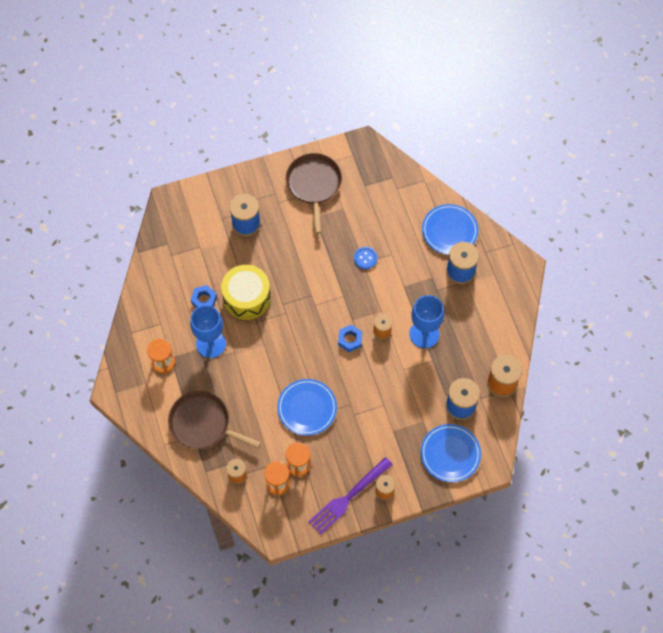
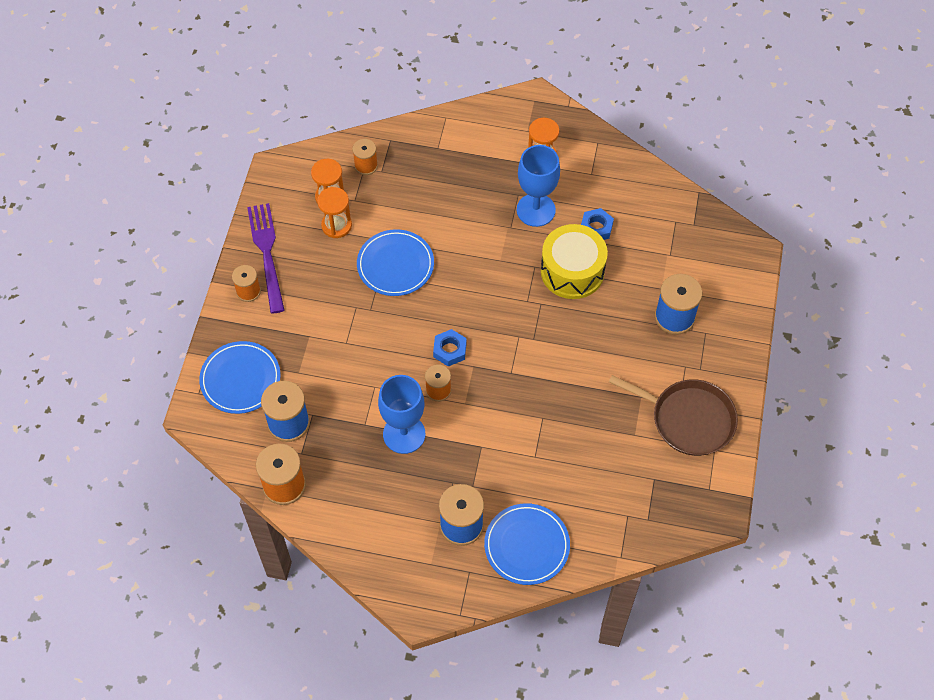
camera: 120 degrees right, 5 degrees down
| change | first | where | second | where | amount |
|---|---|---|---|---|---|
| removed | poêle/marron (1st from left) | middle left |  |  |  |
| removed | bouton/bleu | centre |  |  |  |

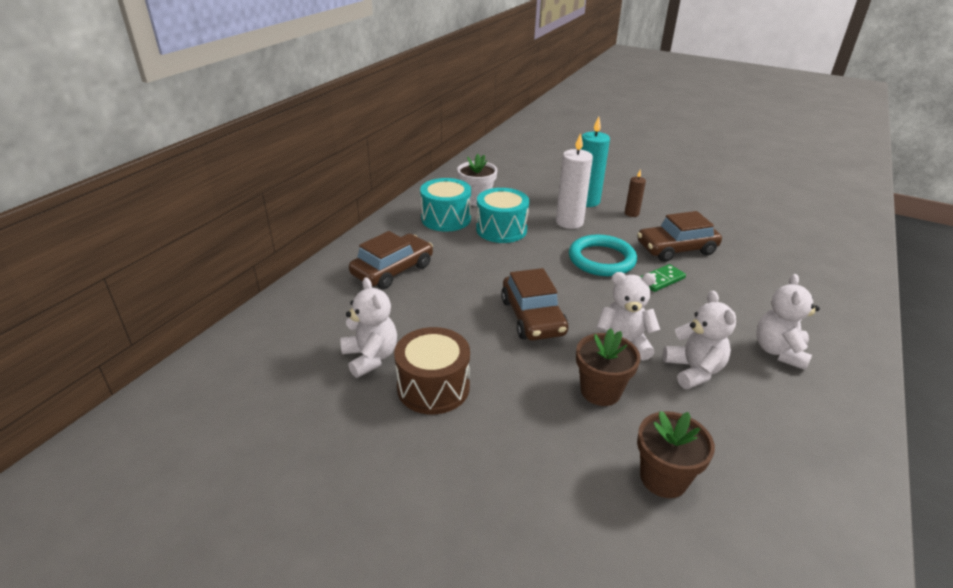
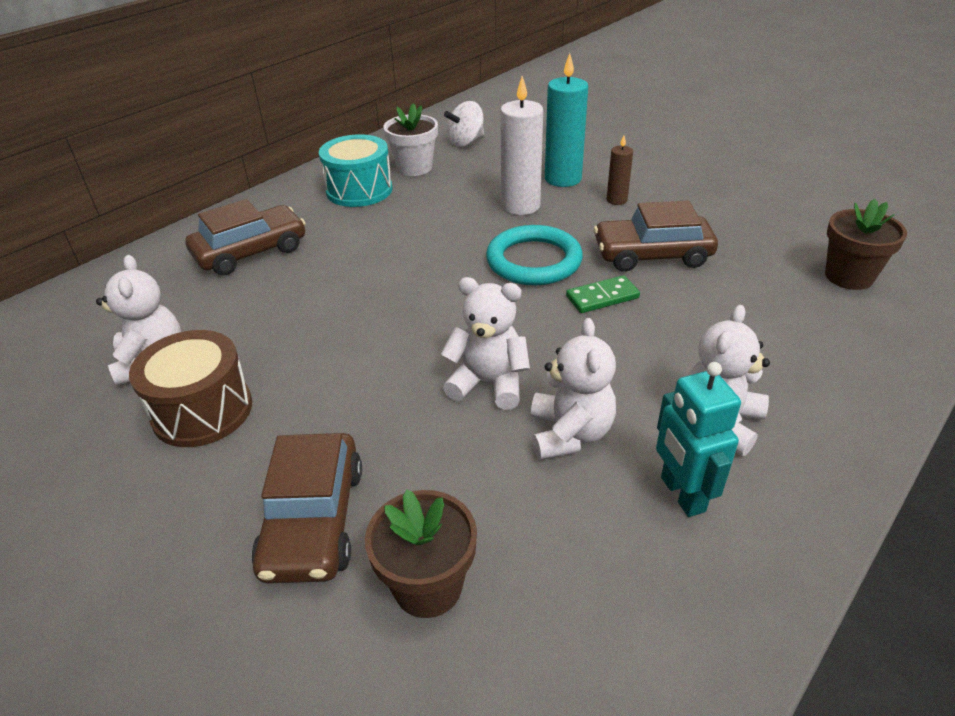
camera: 15 degrees right, 5 degrees up
| change | first | where | second | where | amount |
|---|---|---|---|---|---|
| moved | voiture/marron (2nd from left) | centre |  | bottom left |  |
| added |  |  | toupie/blanc | top centre |  |
| added |  |  | robot/turquoise | middle right |  |
| moved | pot de fleurs/marron (1st from left in the first image) | centre | pot de fleurs/marron (2nd from left) | middle right |  |
| removed | tambour/turquoise (2nd from left) | centre |  |  |  |

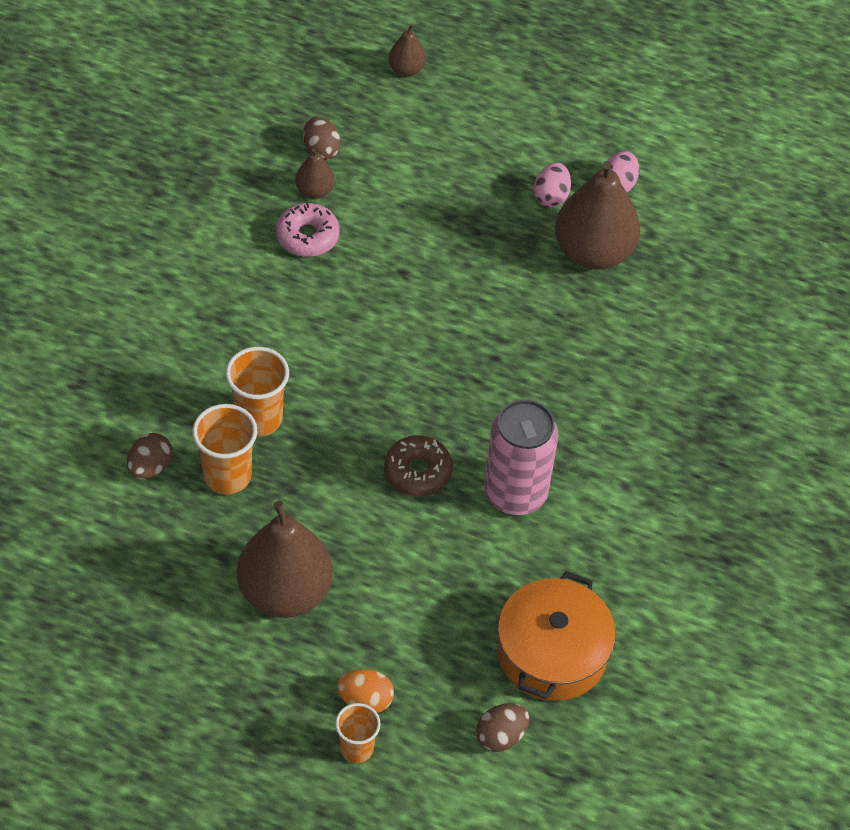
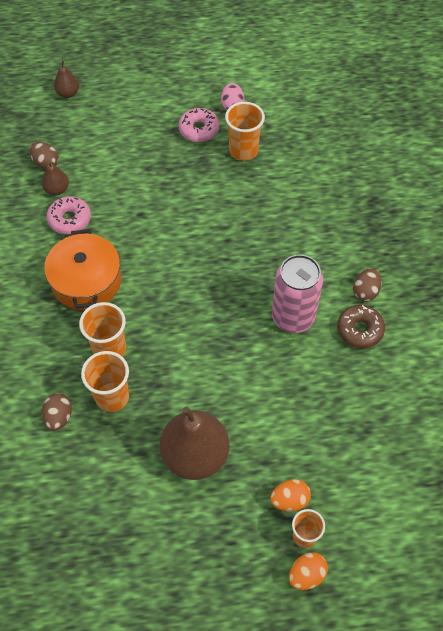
camera: 25 degrees left, 5 degrees up
| change | first | where | second | where | amount |
|---|---|---|---|---|---|
| moved | marmite/orange | bottom centre |  | middle left |  |
| replaced | œuf/rose (1st from left) | top centre | beignet/rose (2nd from left) | top centre |  |
| replaced | poire/marron (4th from left) | top right | gobelet/orange (3rd from left) | top centre |  |
| added |  |  | œuf/orange (2nd from left) | bottom right |  |
| moved | beignet/marron | centre |  | middle right |  |
| moved | œuf/marron (3rd from left) | bottom centre |  | middle right |  |

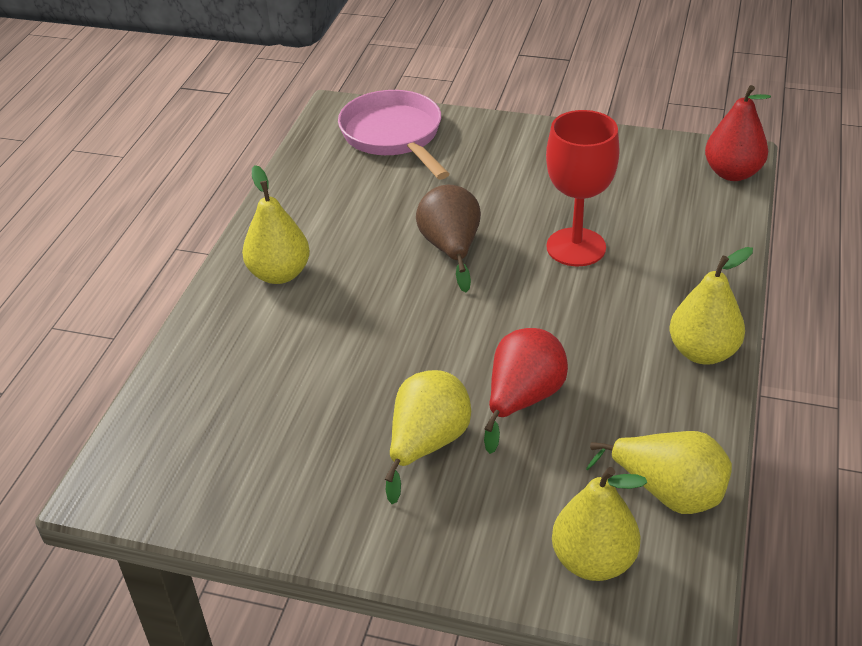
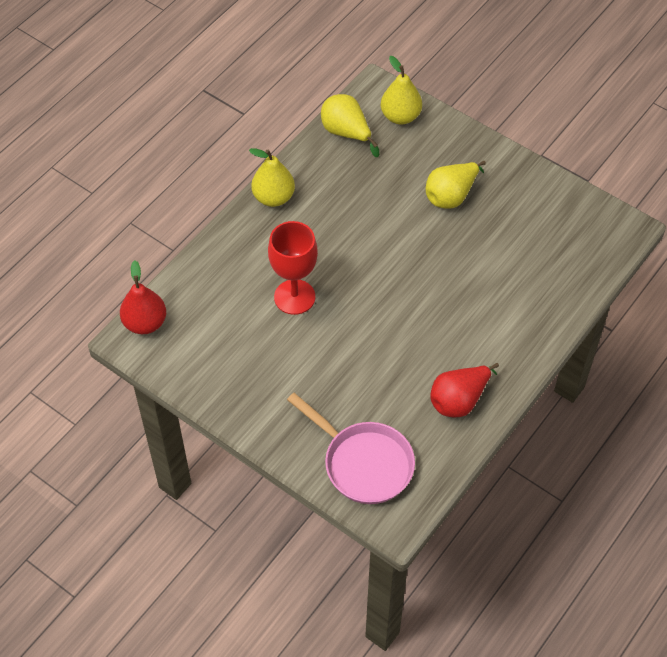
camera: 160 degrees left, 15 degrees up
| change | first | where | second | where | amount |
|---|---|---|---|---|---|
| turned | poêle/rose | top centre |  | bottom centre | 45 degrees counterclockwise |
| moved | poire/rouge (1st from left in the first image) | centre | poire/rouge (2nd from left) | middle right |  |
| removed | poire/jaune (1st from left) | middle left |  |  |  |
| removed | poire/marron | centre |  |  |  |

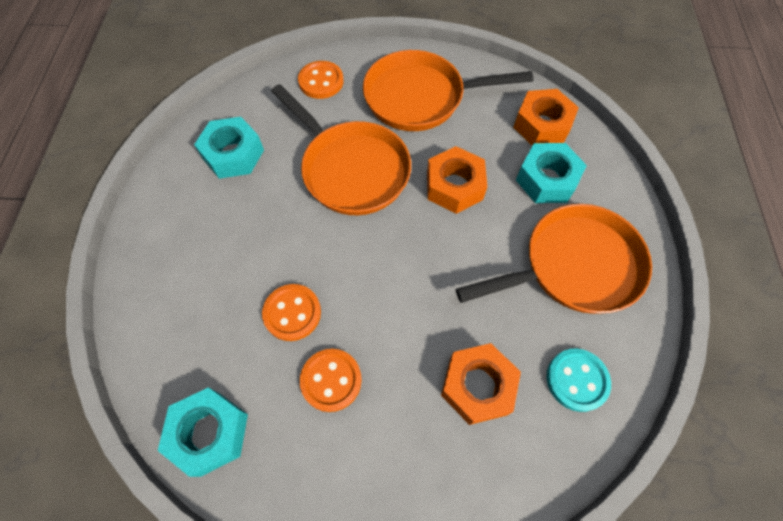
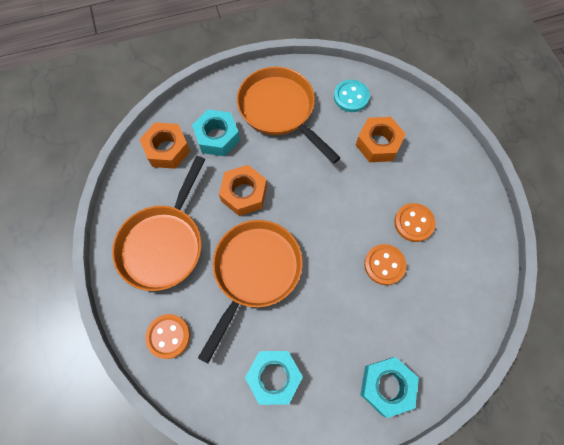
camera: 110 degrees left, 5 degrees up
| change | first | where | second | where | amount |
|---|---|---|---|---|---|
| turned | poêle/orange (2nd from left in the first image) | top centre | poêle/orange (1st from left) | middle left | 45 degrees clockwise |
| moved | écrou/turquoise (1st from left in the first image) | bottom left | écrou/turquoise (3rd from left) | bottom right |  |

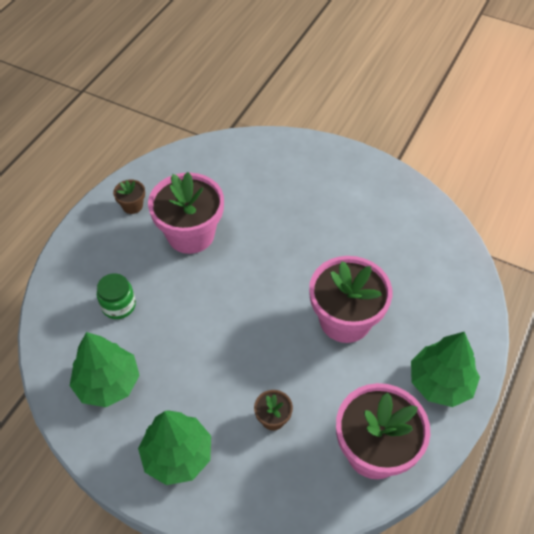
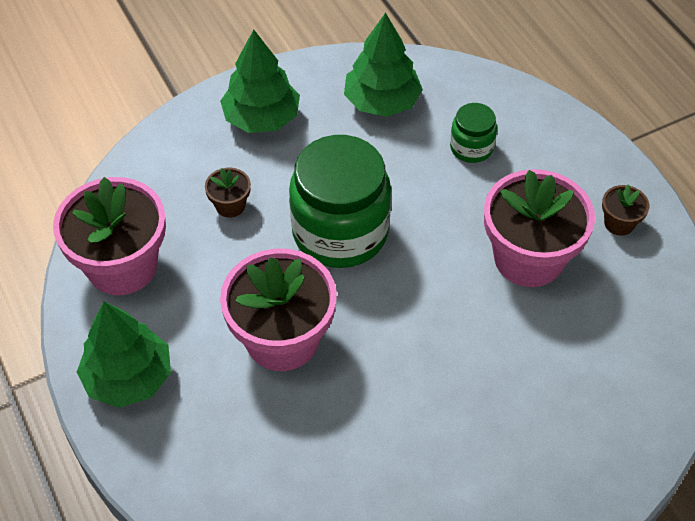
camera: 125 degrees right, 0 degrees up
| change | first | where | second | where | amount |
|---|---|---|---|---|---|
| added |  |  | bocal/vert (1st from left) | centre |  |

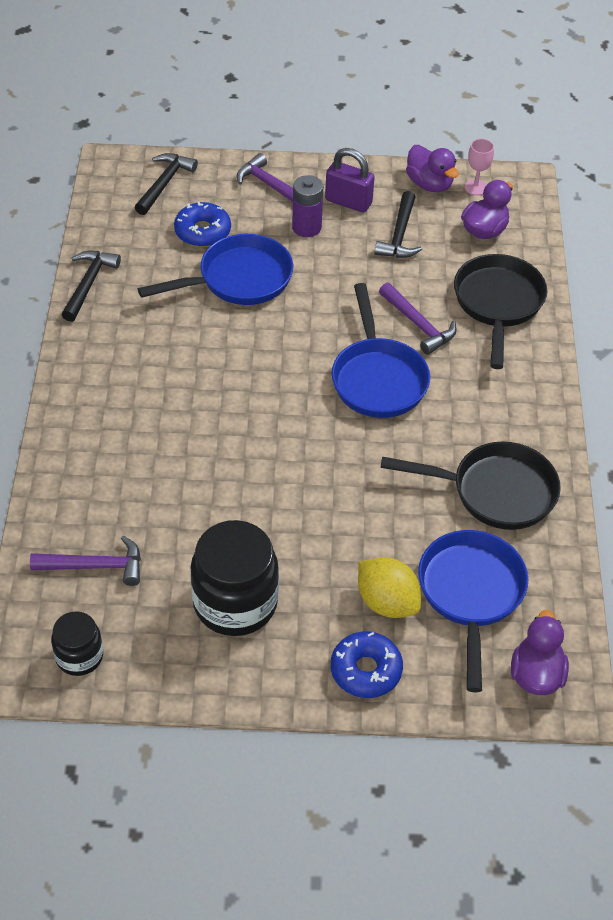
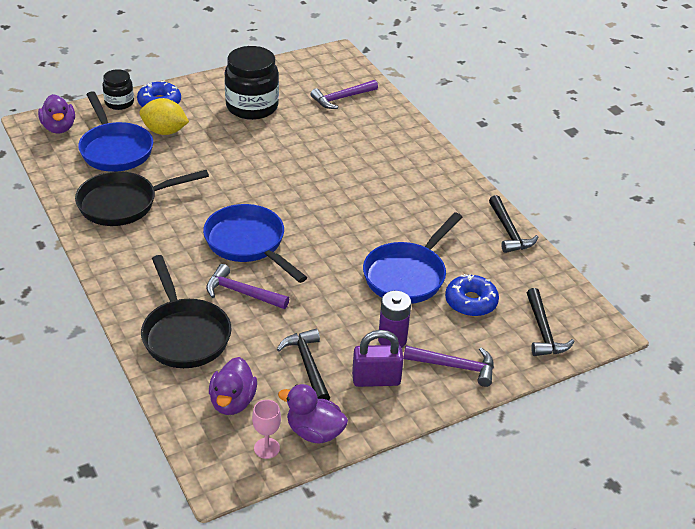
camera: 150 degrees right, 10 degrees down
| change | first | where | second | where | amount |
|---|---|---|---|---|---|
| moved | bocal/noir (1st from left) | bottom left |  | top left |  |

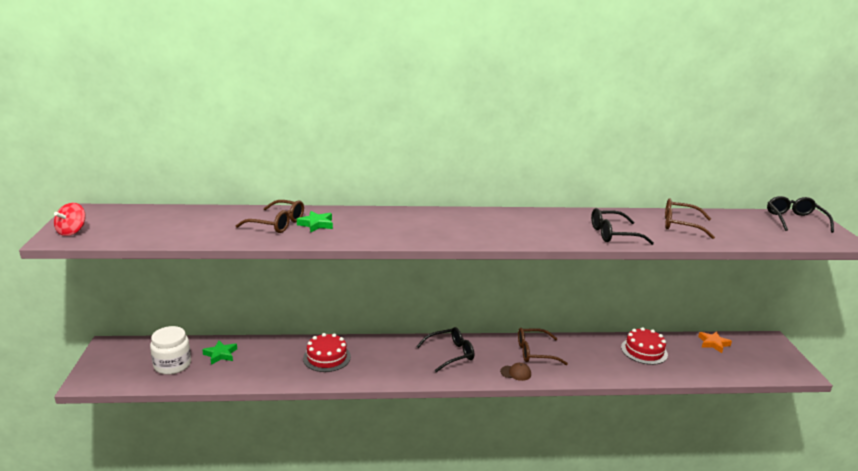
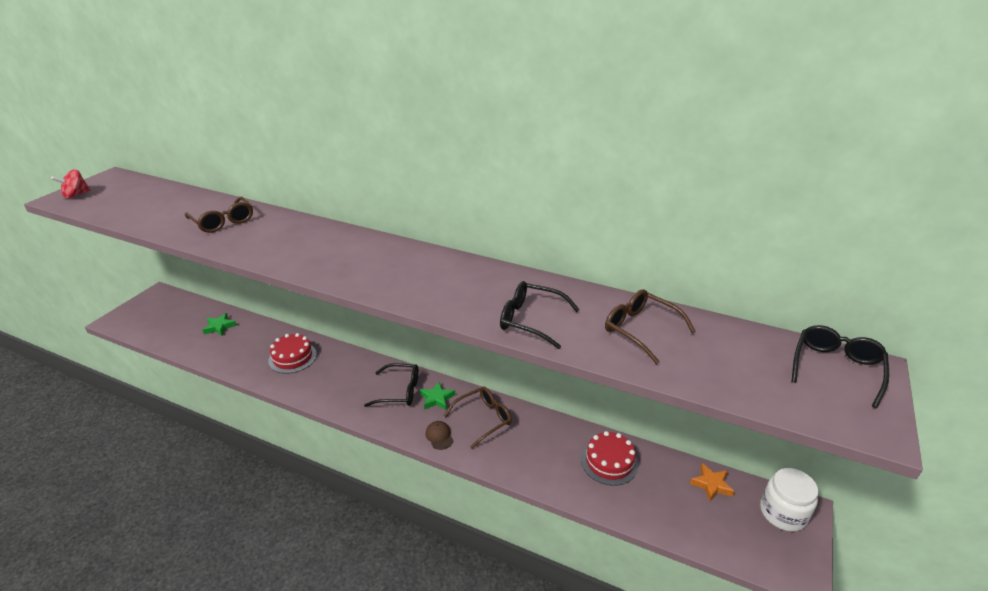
camera: 30 degrees right, 10 degrees up
| change | first | where | second | where | amount |
|---|---|---|---|---|---|
| moved | étoile/vert (2nd from left) | centre |  | bottom centre |  |
| turned | casquette/marron | bottom centre |  | bottom centre | 150 degrees counterclockwise |
| turned | lunettes/marron (2nd from left) | bottom centre |  | bottom centre | 120 degrees clockwise |
| moved | bocal/blanc | bottom left |  | bottom right |  |

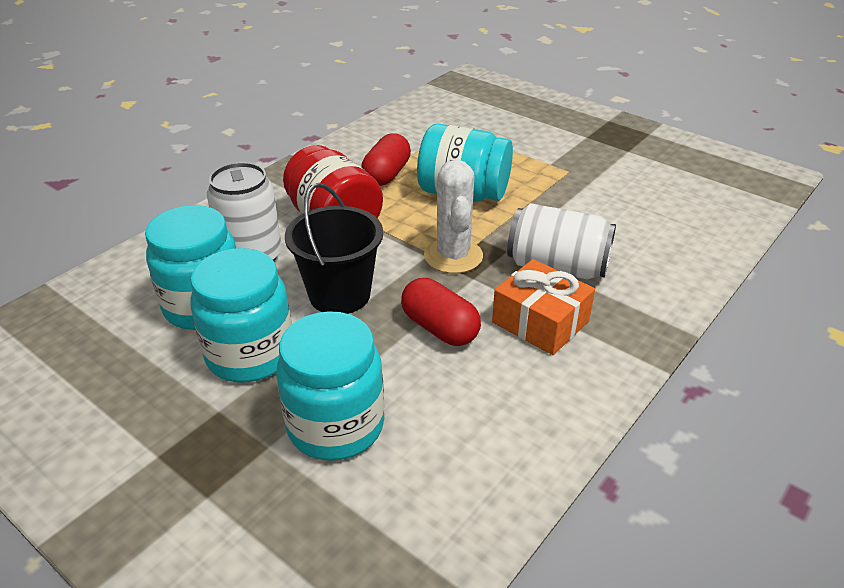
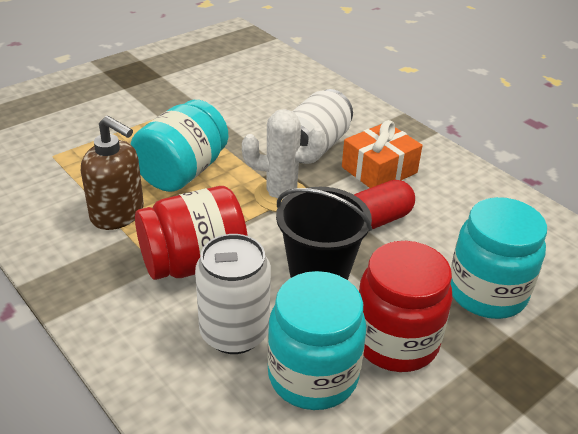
camera: 80 degrees left, 0 degrees up
| change | first | where | second | where | amount |
|---|---|---|---|---|---|
| replaced | gélule/rouge (1st from left) | top centre | distributeur de savon/marron | middle left |  |
| recoloured | bocal/turquoise (2nd from left) | middle left | bocal/rouge (2nd from left) | bottom right |  |

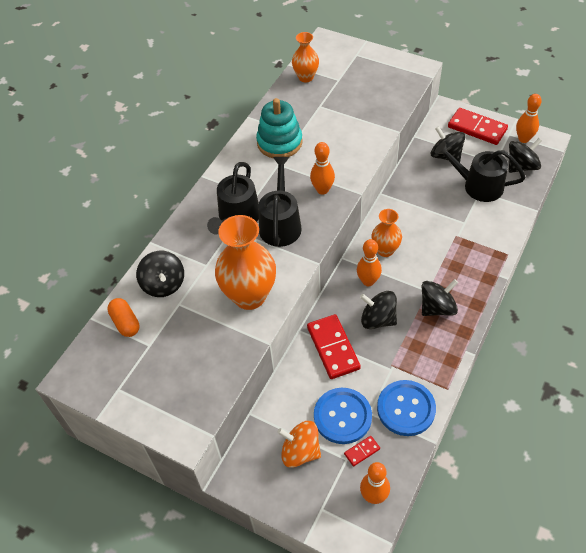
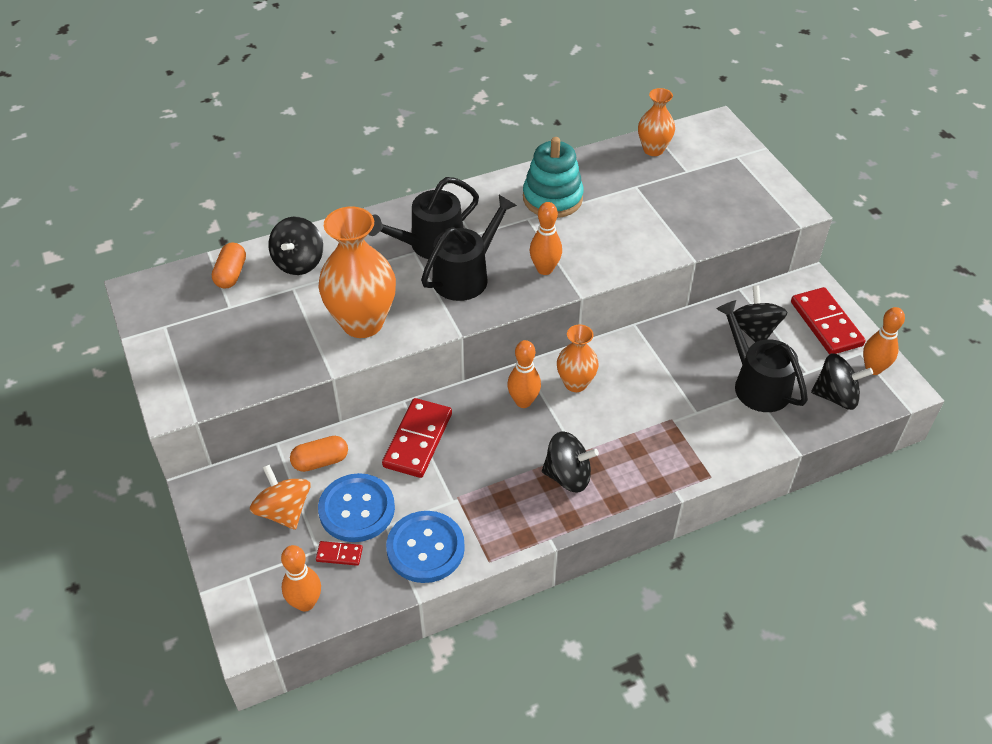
camera: 35 degrees right, 5 degrees down
| change | first | where | second | where | amount |
|---|---|---|---|---|---|
| added |  |  | gélule/orange (2nd from left) | middle left |  |
| removed | toupie/noir (2nd from left) | centre |  |  |  |

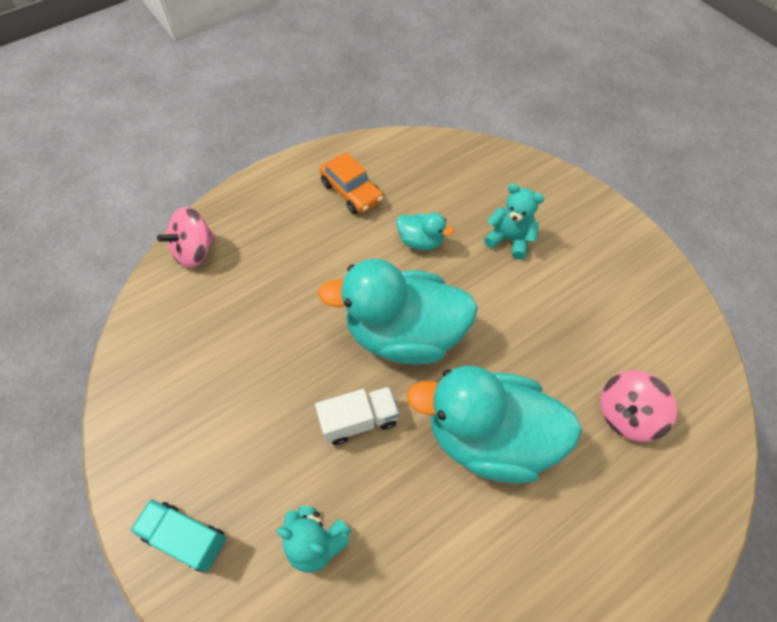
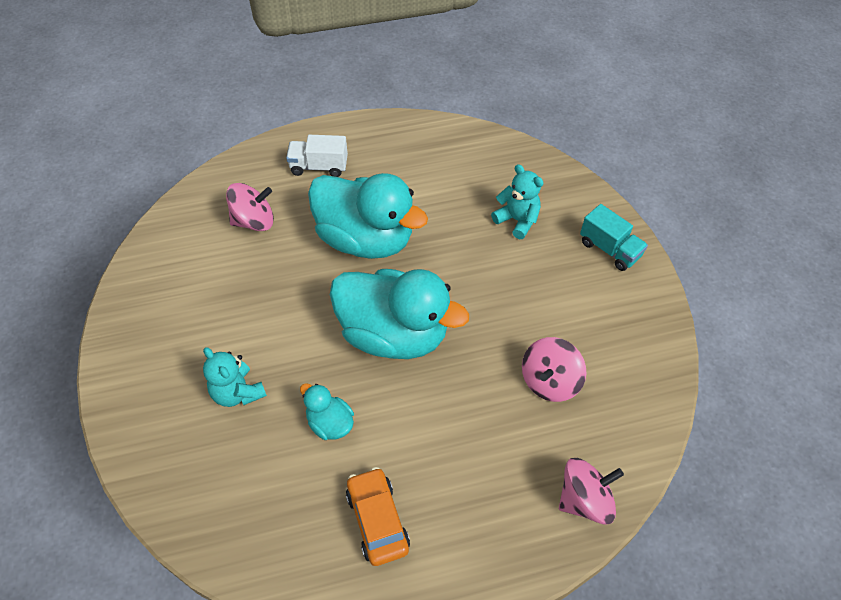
camera: 160 degrees left, 5 degrees down
| change | first | where | second | where | amount |
|---|---|---|---|---|---|
| moved | camion/blanc | bottom centre |  | top centre |  |
| added |  |  | toupie/rose (2nd from left) | centre |  |

